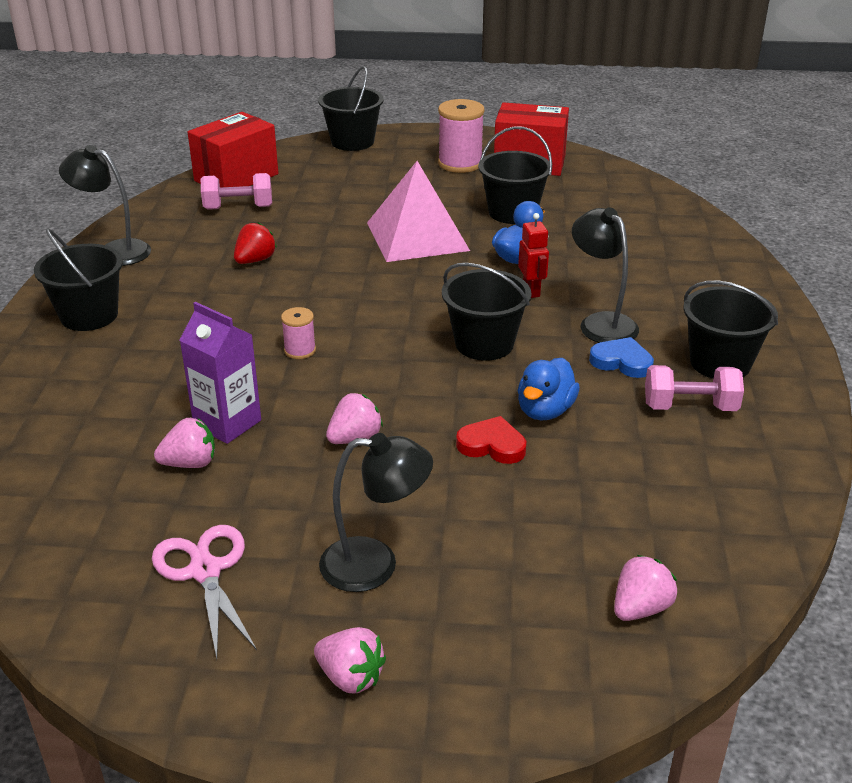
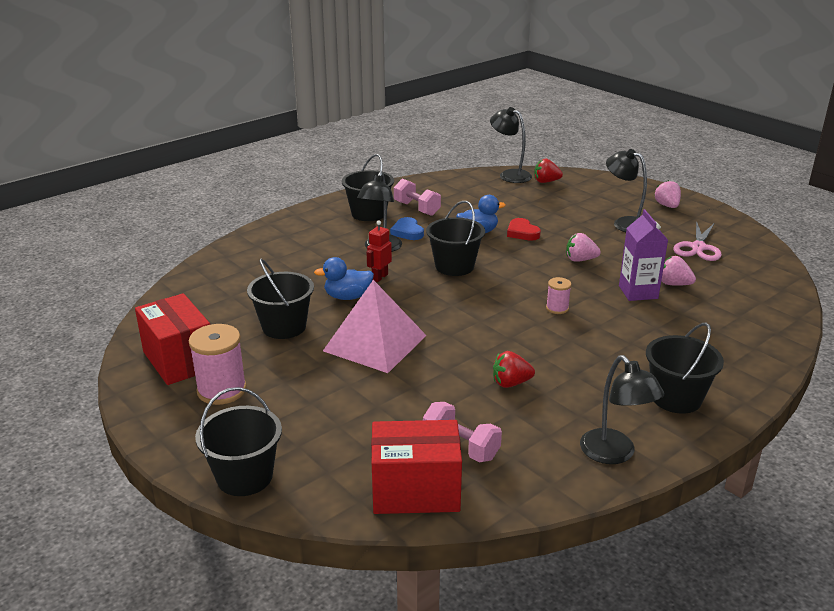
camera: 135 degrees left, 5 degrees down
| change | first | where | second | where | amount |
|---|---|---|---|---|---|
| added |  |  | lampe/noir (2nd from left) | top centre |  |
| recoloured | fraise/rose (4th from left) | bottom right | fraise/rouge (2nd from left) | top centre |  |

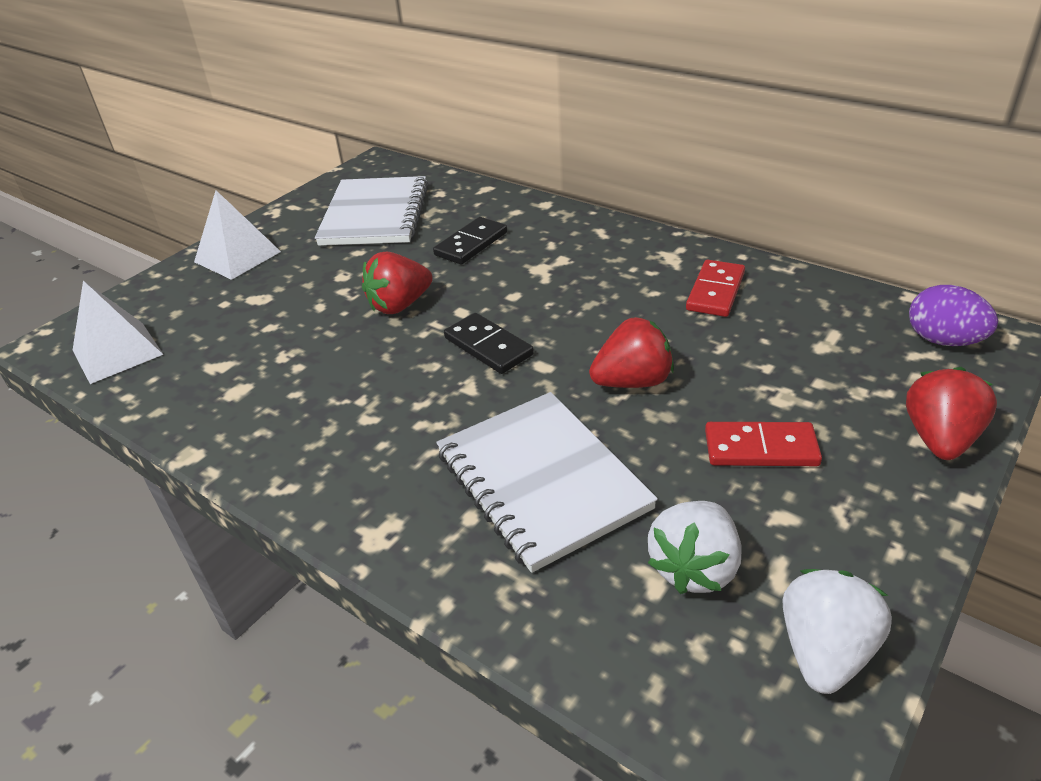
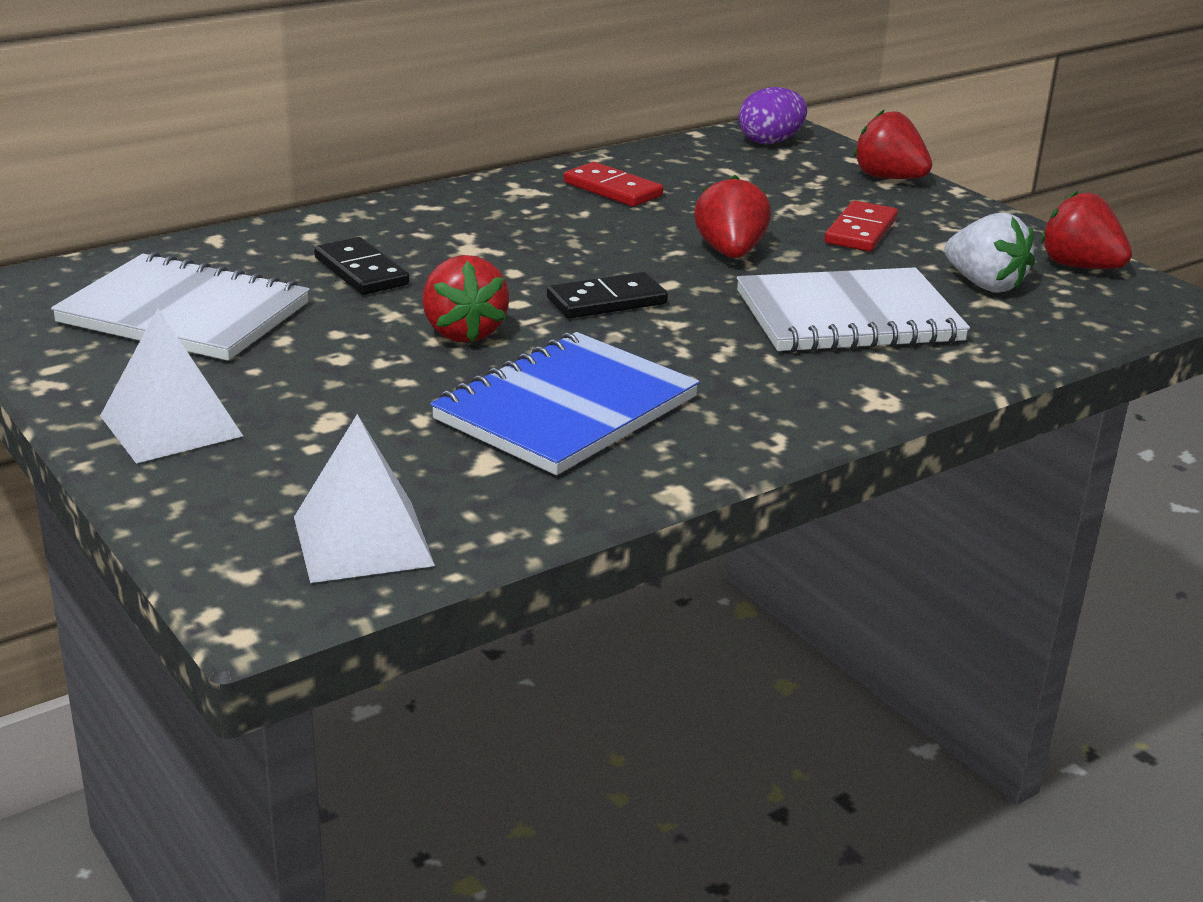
camera: 75 degrees left, 10 degrees down
| change | first | where | second | where | amount |
|---|---|---|---|---|---|
| added |  |  | carnet/bleu | centre |  |
| recoloured | fraise/blanc (2nd from left) | bottom right | fraise/rouge (4th from left) | top right |  |

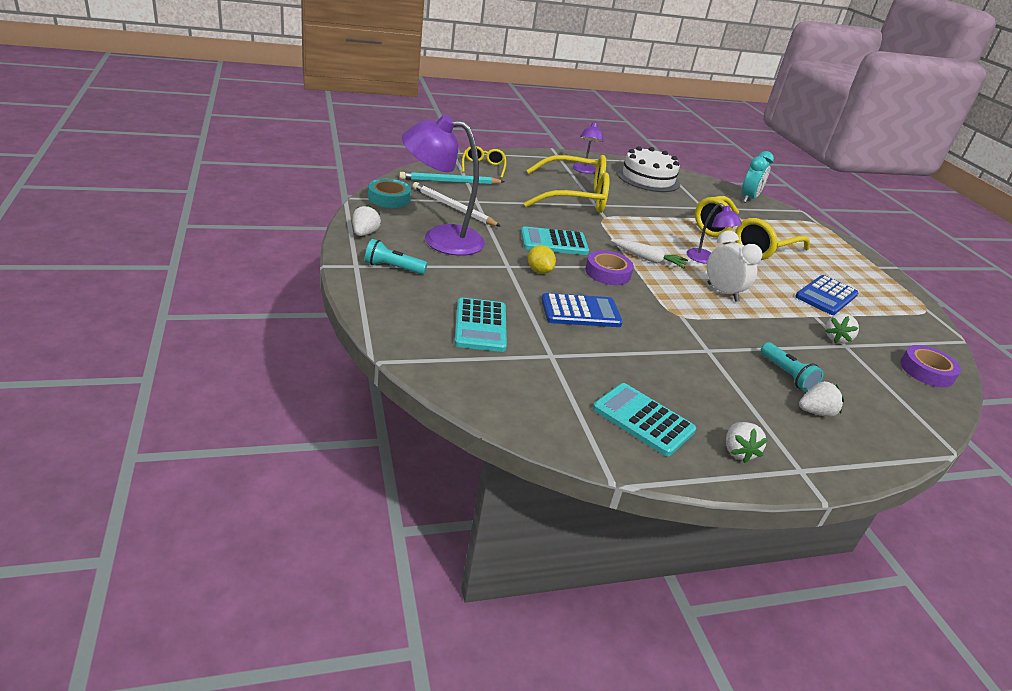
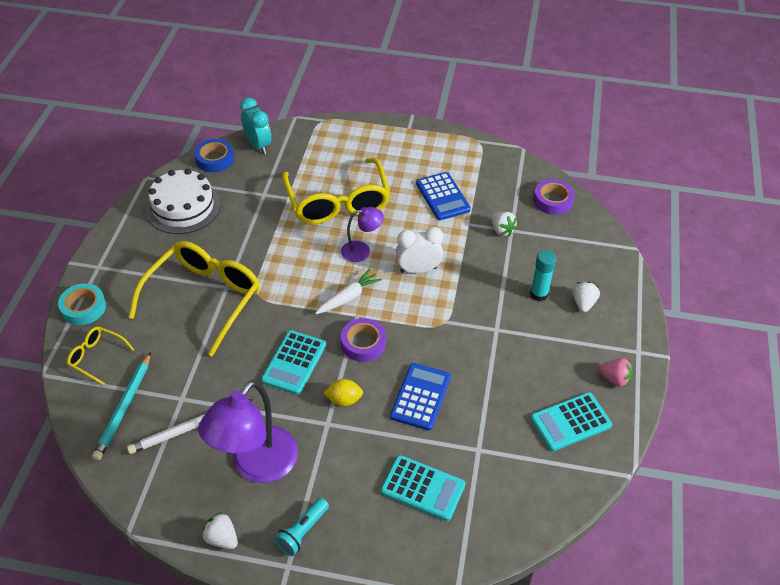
camera: 60 degrees left, 15 degrees up
| change | first | where | second | where | amount |
|---|---|---|---|---|---|
| moved | ruban adhésif/turquoise | top centre |  | middle left |  |
| added |  |  | ruban adhésif/bleu | top left |  |
| replaced | lampe de poche/turquoise (2nd from left) | middle right | bâton de colle/turquoise | middle right |  |
| recoloured | fraise/blanc (2nd from left) | middle right | fraise/rose | middle right |  |
| removed | lampe/violet (2nd from left) | top centre |  |  |  |

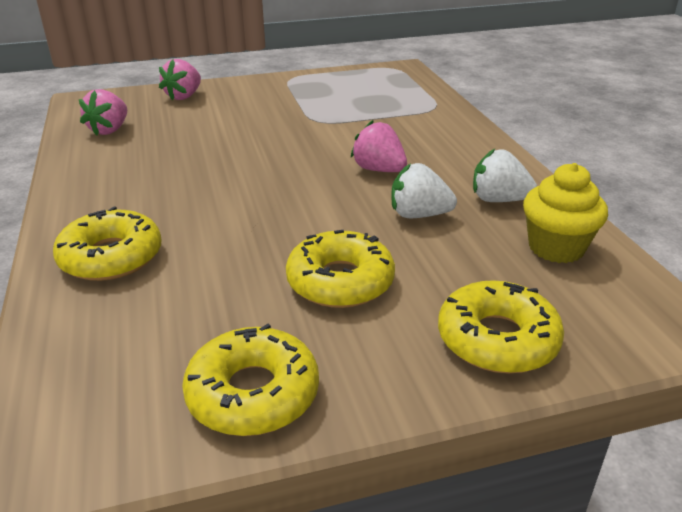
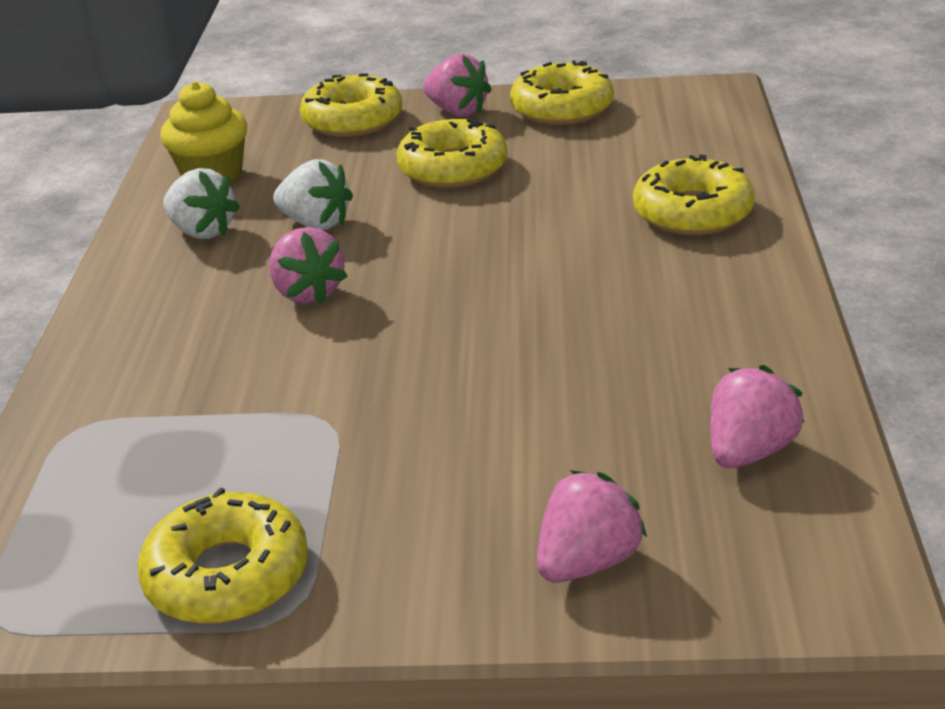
camera: 160 degrees left, 0 degrees up
| change | first | where | second | where | amount |
|---|---|---|---|---|---|
| added |  |  | beignet/jaune (1st from left) | bottom left |  |
| added |  |  | fraise/rose (2nd from left) | top centre |  |

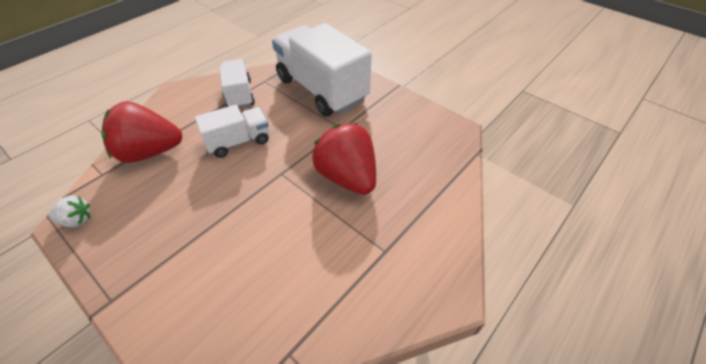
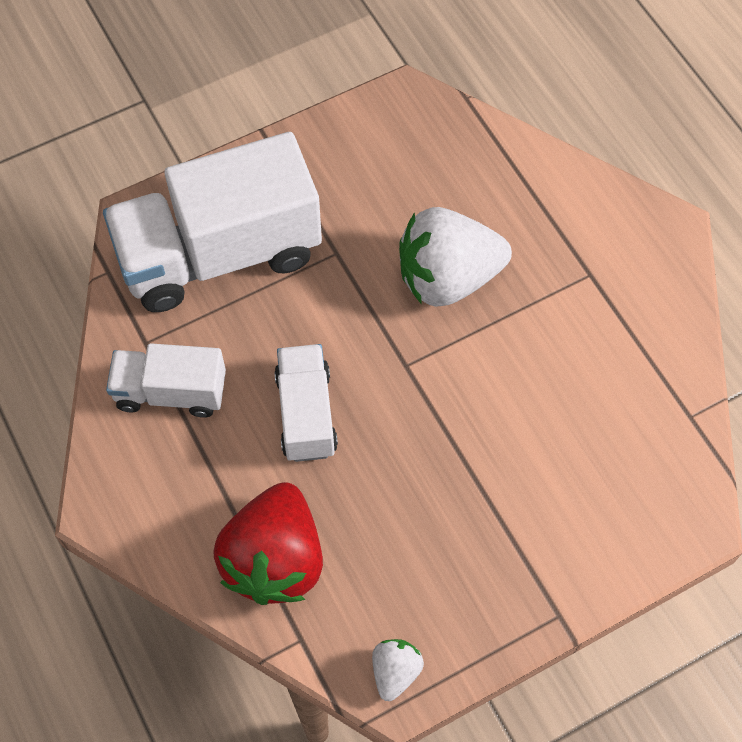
camera: 70 degrees left, 15 degrees up
| change | first | where | second | where | amount |
|---|---|---|---|---|---|
| recoloured | fraise/rouge (2nd from left) | centre | fraise/blanc (2nd from left) | centre |  |

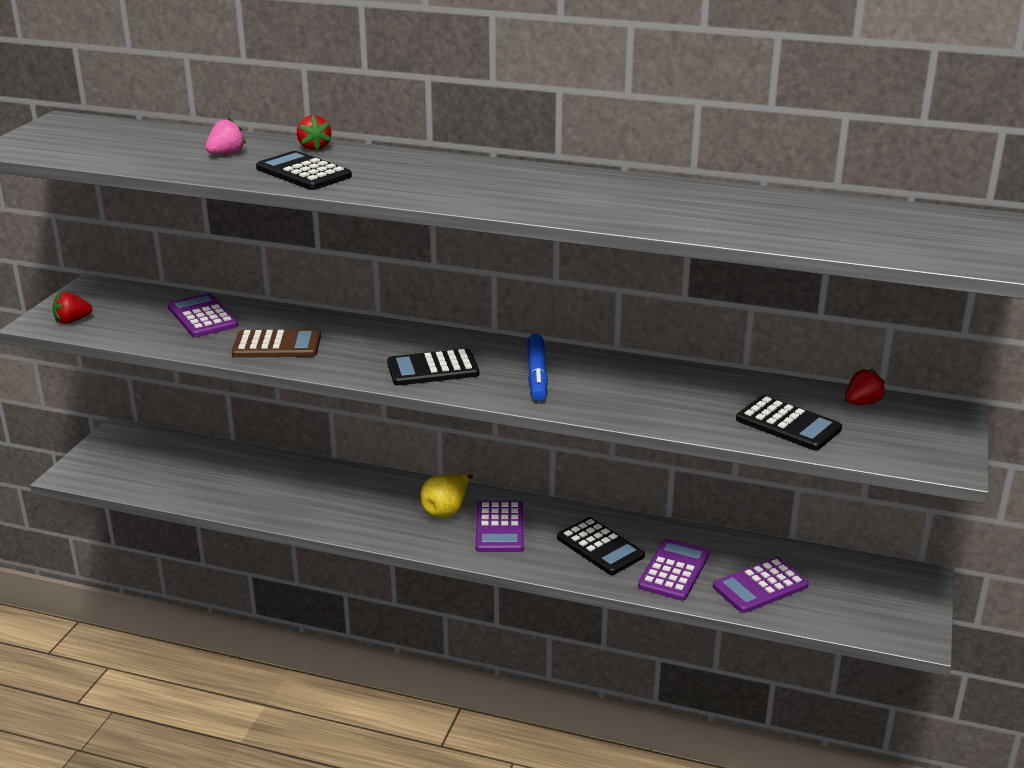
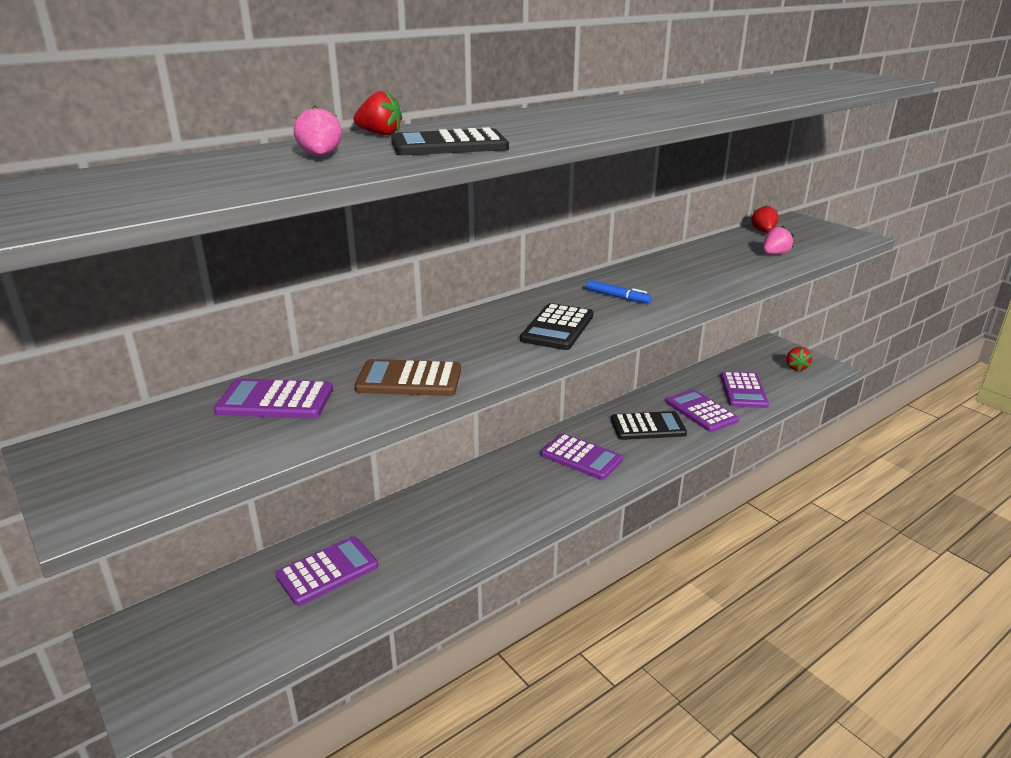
camera: 55 degrees left, 0 degrees up
| change | first | where | second | where | amount |
|---|---|---|---|---|---|
| added |  |  | calculatrice/violet (2nd from left) | bottom left |  |
| turned | calculatrice/marron | middle left |  | centre | 120 degrees counterclockwise |
| resized | feutre/bleu | centre |  | centre | x0.65 |
| replaced | calculatrice/noir (4th from left) | middle right | fraise/rose (2nd from left) | top right |  |
| moved | fraise/rouge (1st from left in the first image) | middle left | fraise/rouge (3rd from left) | middle right |  |
| removed | poire/jaune | centre |  |  |  |

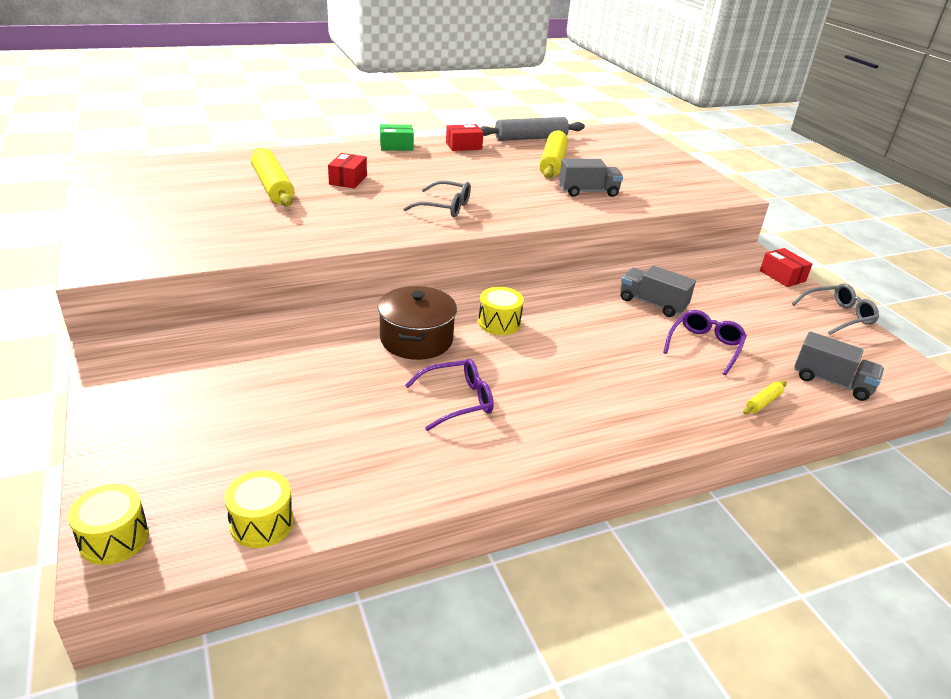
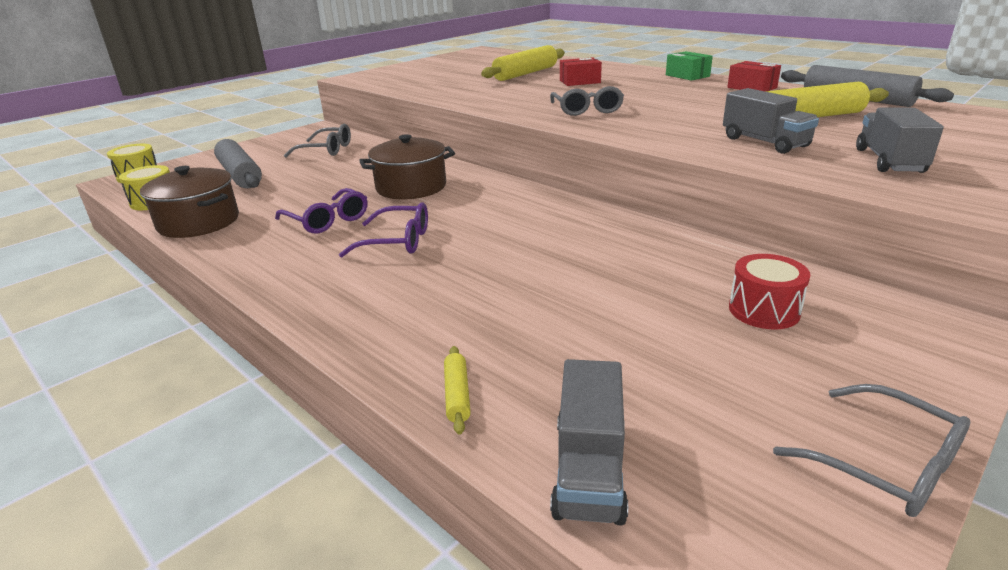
camera: 70 degrees right, 5 degrees down
| change | first | where | second | where | amount |
|---|---|---|---|---|---|
| added |  |  | marmite/marron (1st from left) | middle left |  |
| added |  |  | rouleau à pâtisserie/gris (1st from left) | top left |  |
| added |  |  | lunettes/gris (1st from left) | top left |  |
| moved | lunettes/violet (2nd from left) | middle right |  | centre |  |
| turned | rouleau à pâtisserie/jaune (3rd from left in the first image) | middle right | rouleau à pâtisserie/jaune (1st from left) | bottom centre | 60 degrees clockwise |
| added |  |  | tambour/rouge | middle right |  |
| moved | camion/gris (2nd from left in the first image) | middle right | camion/gris (3rd from left) | top right |  |
| removed | tambour/jaune (3rd from left) | centre |  |  |  |
| removed | boîte/rouge (3rd from left) | middle right |  |  |  |

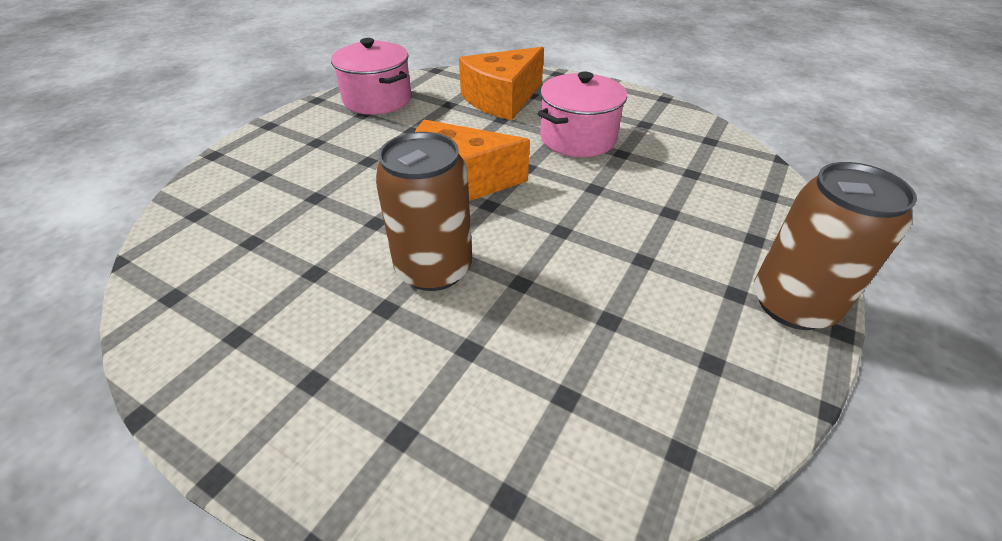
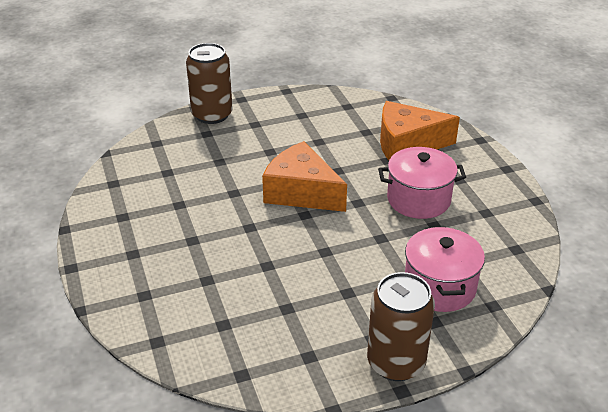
camera: 40 degrees right, 5 degrees down
| change | first | where | second | where | amount |
|---|---|---|---|---|---|
| moved | canette/marron (1st from left) | centre |  | top centre |  |
| moved | marmite/rose (1st from left in the first image) | top centre | marmite/rose (2nd from left) | middle right |  |

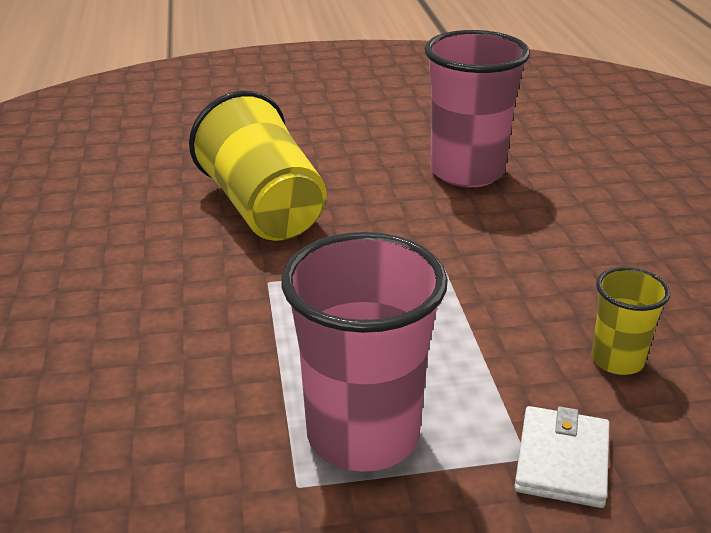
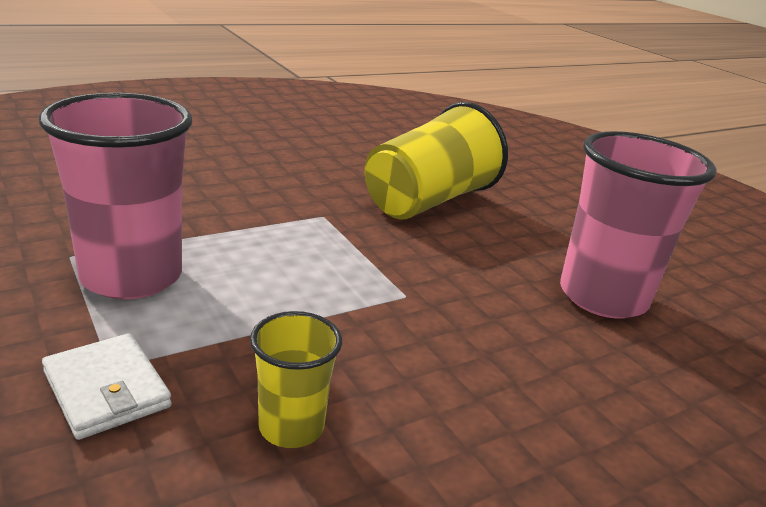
camera: 65 degrees right, 5 degrees down
| change | first | where | second | where | amount |
|---|---|---|---|---|---|
| turned | portefeuille/blanc | bottom right |  | bottom left | 60 degrees clockwise |

